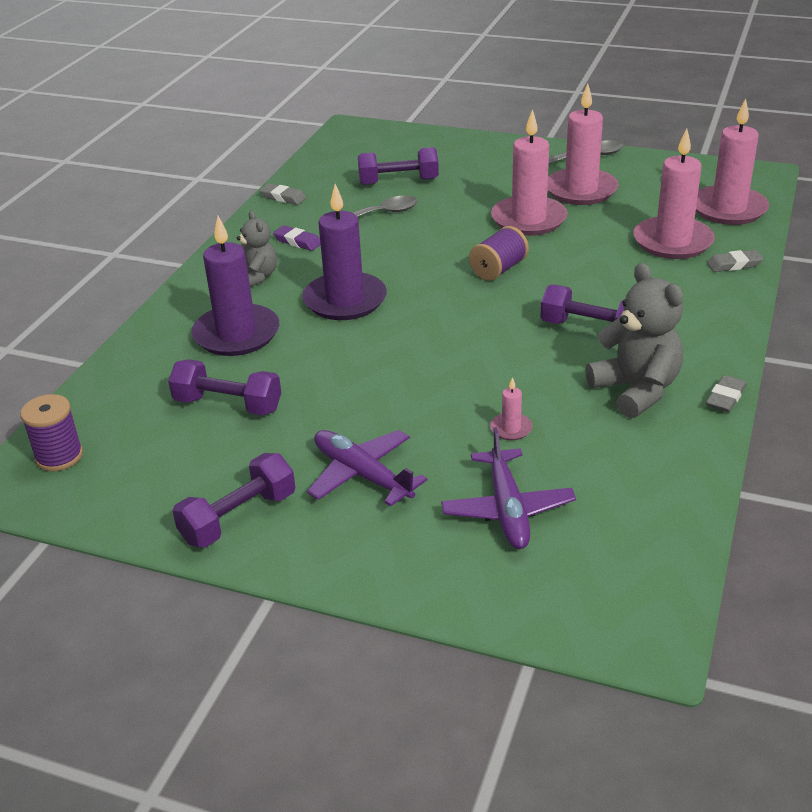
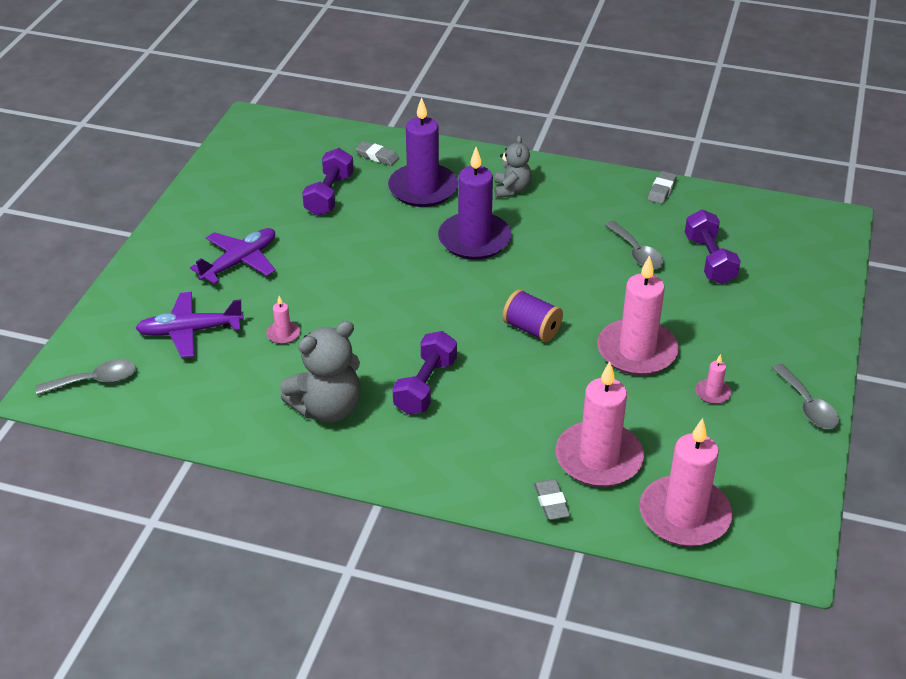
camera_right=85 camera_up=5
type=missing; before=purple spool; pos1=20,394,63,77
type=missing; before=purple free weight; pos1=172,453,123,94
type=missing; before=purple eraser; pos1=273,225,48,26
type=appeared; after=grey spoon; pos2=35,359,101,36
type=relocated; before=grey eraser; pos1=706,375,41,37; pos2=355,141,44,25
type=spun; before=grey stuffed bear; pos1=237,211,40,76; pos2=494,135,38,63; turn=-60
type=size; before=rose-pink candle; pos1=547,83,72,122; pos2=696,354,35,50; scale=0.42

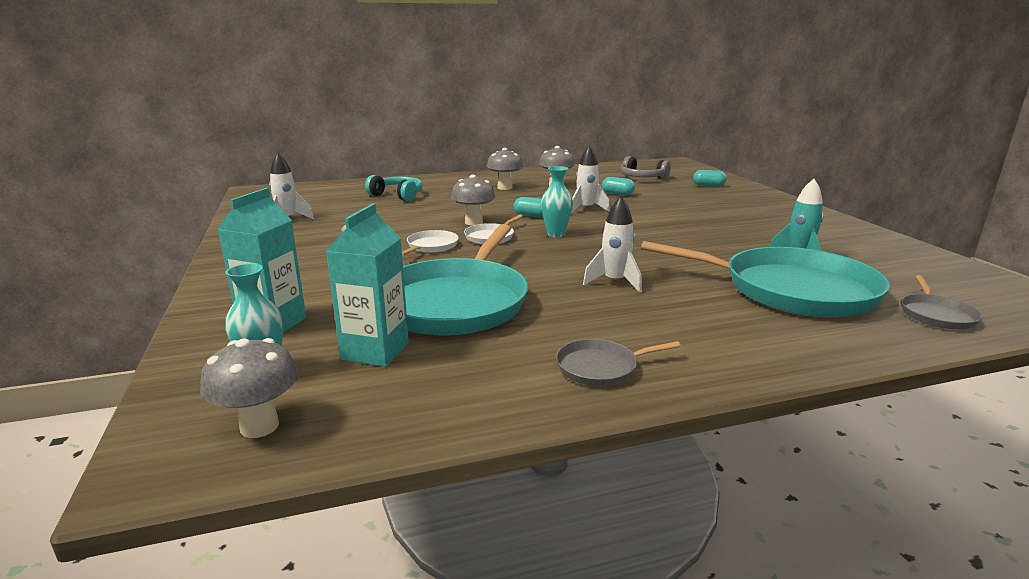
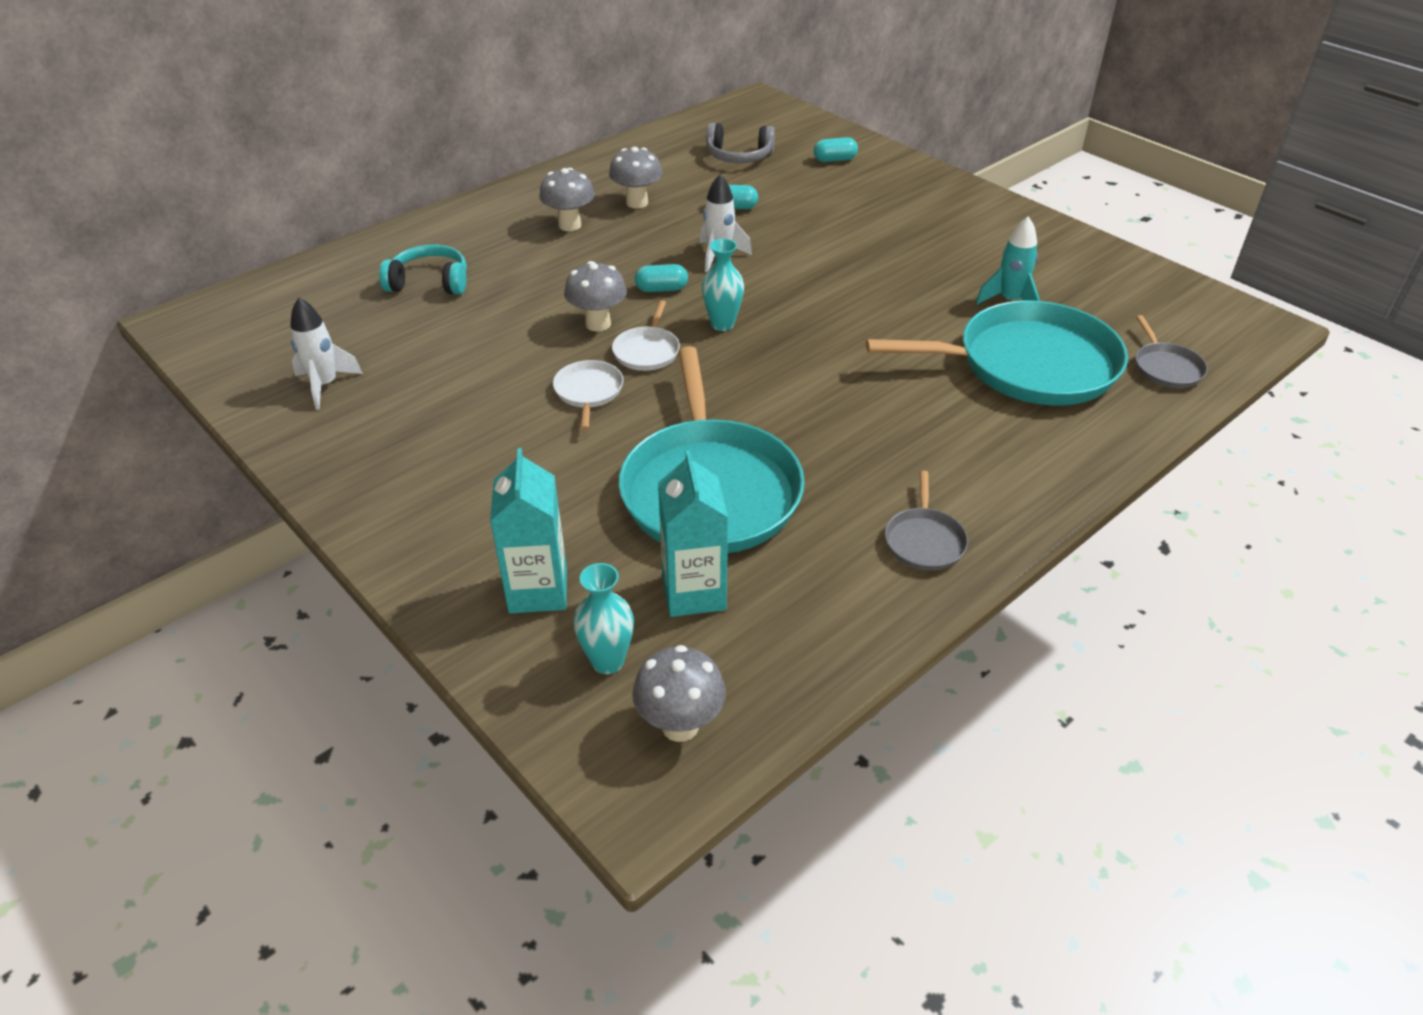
camera_right=-25 camera_up=20
type=missing; before=white spaceship; pos1=583,196,59,97
type=spun; before=grey frying pan; pos1=556,339,125,47; pos2=885,471,83,100; turn=-45

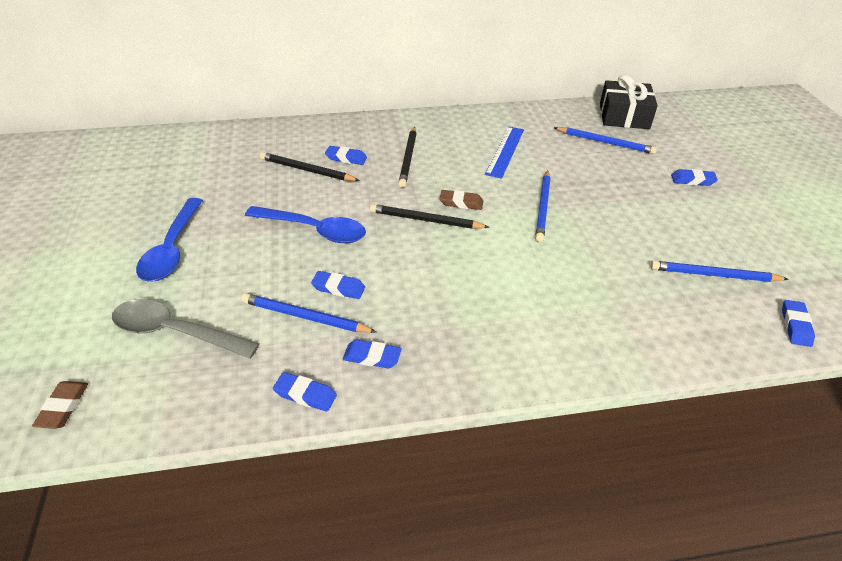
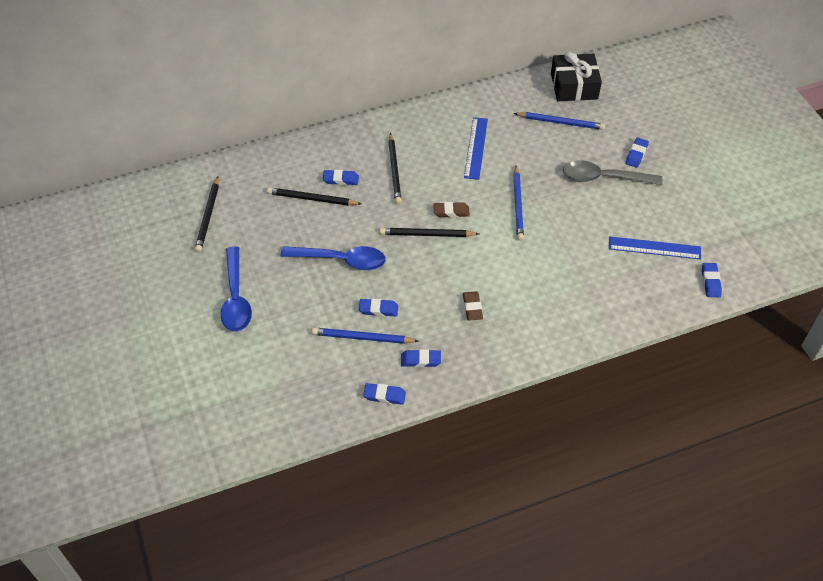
camera_right=-10 camera_up=10
type=appeared; after=ebony wooden pencil; pos2=195,177,24,75
type=relocated; before=brown eraser; pos1=32,381,56,48; pos2=463,291,20,30
type=relocated; before=grey spoon; pos1=112,299,147,60; pos2=563,160,100,25
type=exchanged; before=cobalt wooden pencil; after=cobalt straightedge; pos1=651,261,138,21; pos2=609,236,92,24
type=spun; before=cobalt eraser; pos1=671,169,47,17; pos2=625,138,24,30; turn=-60

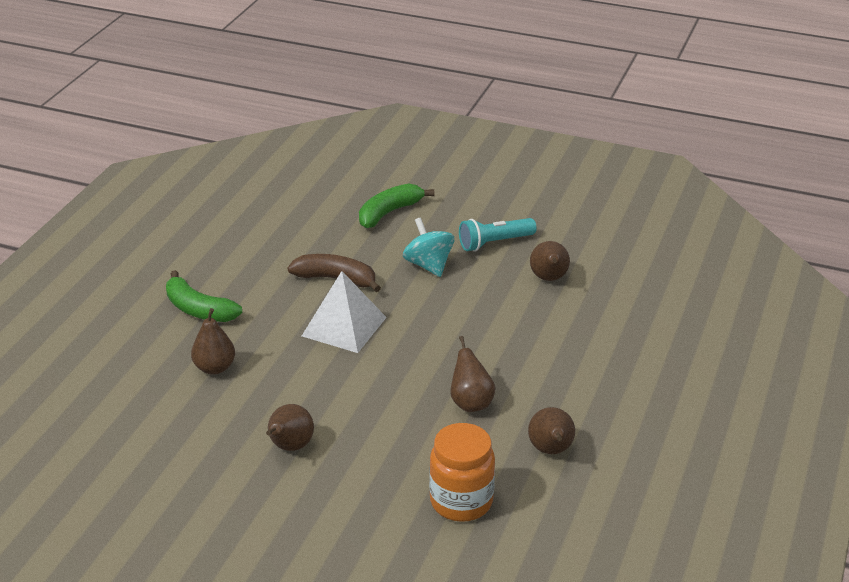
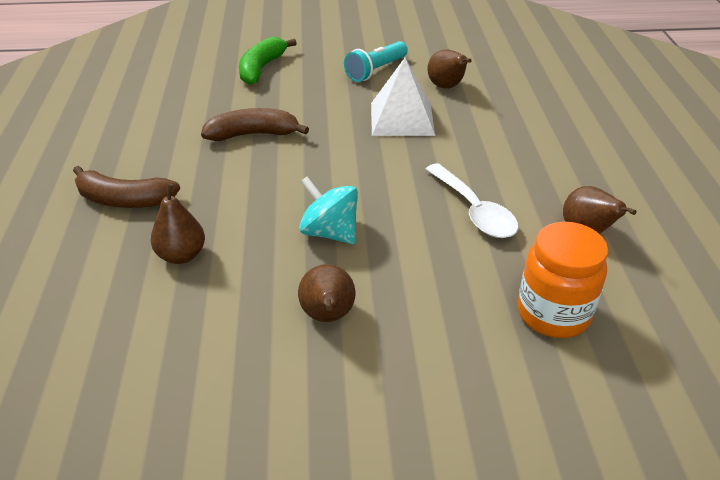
camera_right=-25 camera_up=5
type=relocated; before=white pyramid; pos1=302,271,85,82; pos2=371,58,64,78
type=relocated; before=turquoise whirligig; pos1=403,218,51,59; pos2=299,177,59,67
type=exchanged; before=brown toy pear; after=white spoon; pos1=450,336,46,76; pos2=426,163,92,75
type=colour; before=green toy banana; after=brown toy banana; pos1=166,270,76,52; pos2=73,166,107,42

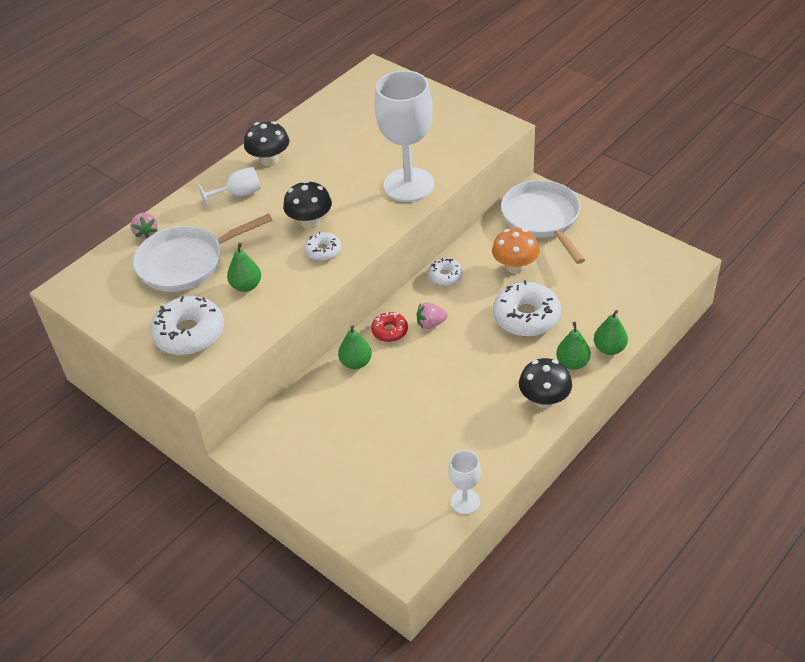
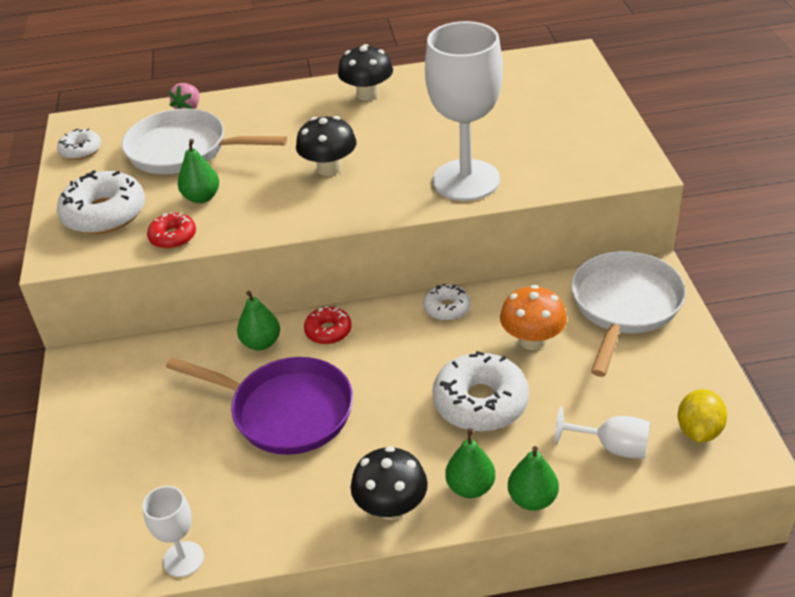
camera_right=40 camera_up=-5
type=missing; before=rose-pink strawberry; pos1=417,302,31,27
type=appeared; after=red glazed donut; pos2=147,212,49,37
type=appeared; after=purple frying pan; pos2=166,357,187,98
type=appeared; after=golden citrus fruit; pos2=678,389,49,54
type=relocated; before=white chalice; pos1=198,167,63,41; pos2=554,406,96,53
type=relocated; before=white glazed donut; pos1=304,232,37,29; pos2=57,129,44,31

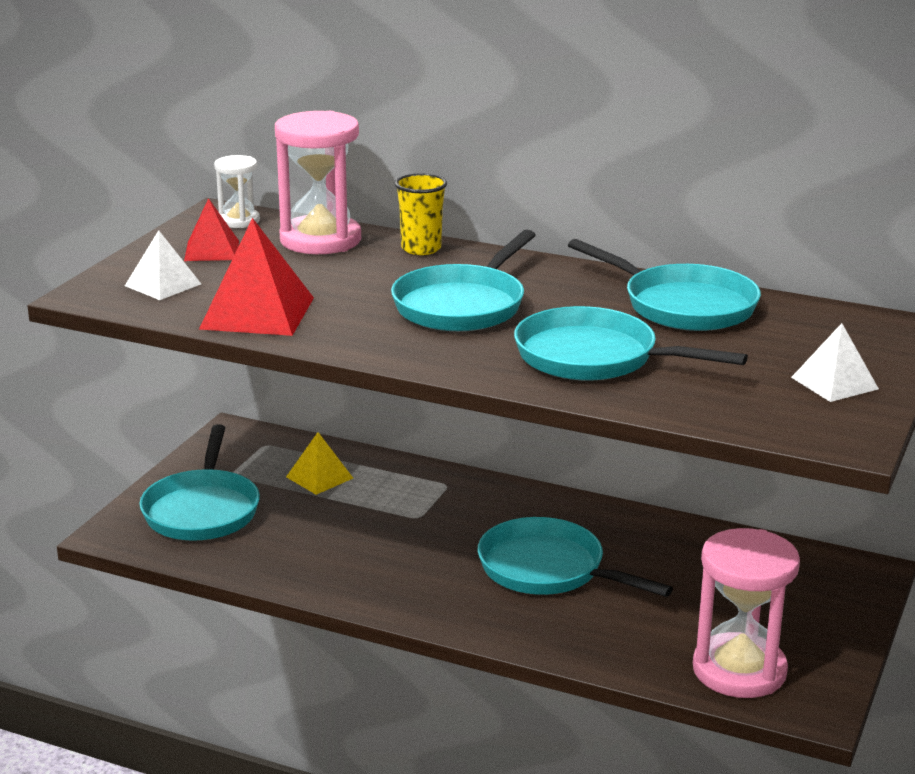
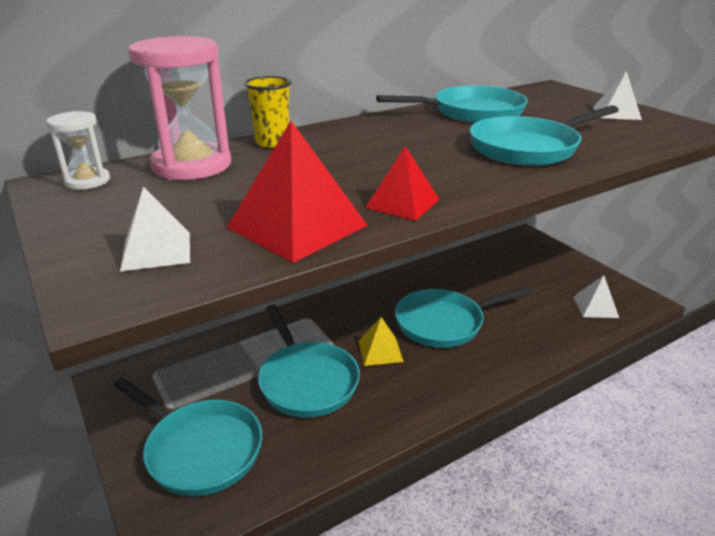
camera_right=-55 camera_up=5
type=relocated; before=red pyramid; pos1=184,198,55,63; pos2=365,146,75,75
type=relocated; before=golden pyramid; pos1=286,432,67,63; pos2=358,317,46,49
type=relocated; before=turquoise frying pan; pos1=391,230,145,101; pos2=258,305,102,113
type=exchanged; before=rose-pink sandglass; after=white pyramid; pos1=693,528,107,170; pos2=573,275,46,43

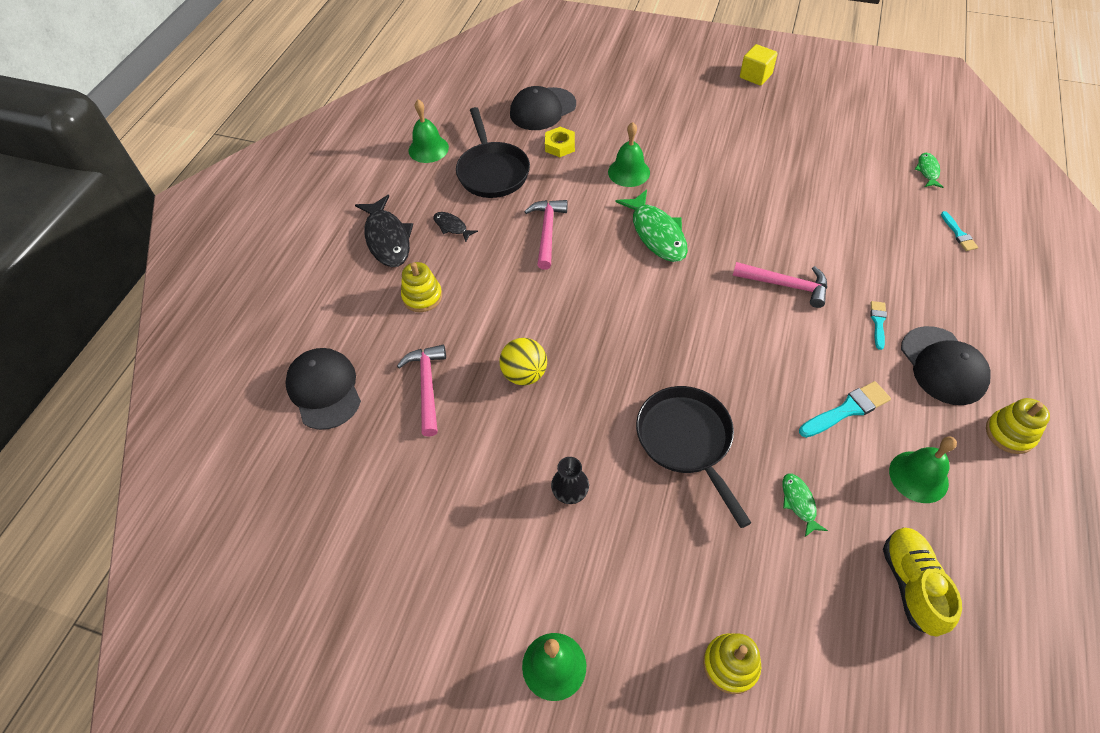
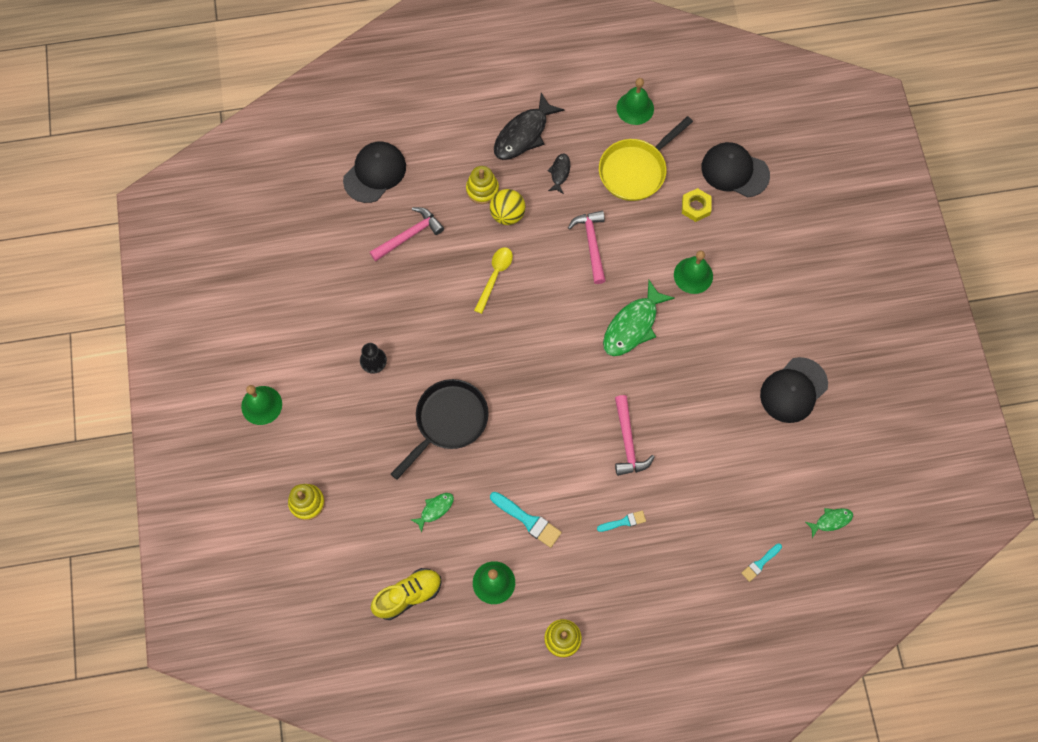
camera_right=60 camera_up=15
type=missing; before=golden block; pos1=740,44,38,42
type=appeared; after=golden spoon; pos2=474,247,39,67
type=relocated; before=golden play ball; pos1=500,338,47,47; pos2=490,189,35,36
type=relocated; before=ebony peaked cap; pos1=901,326,90,79; pos2=760,357,68,66
type=colour; before=ebony frying pan; after=golden frying pan; pos1=456,107,74,91; pos2=599,116,94,85
type=spun; before=rose-pink carpenter's hammer; pos1=524,200,43,70; pos2=568,211,38,73; turn=-75

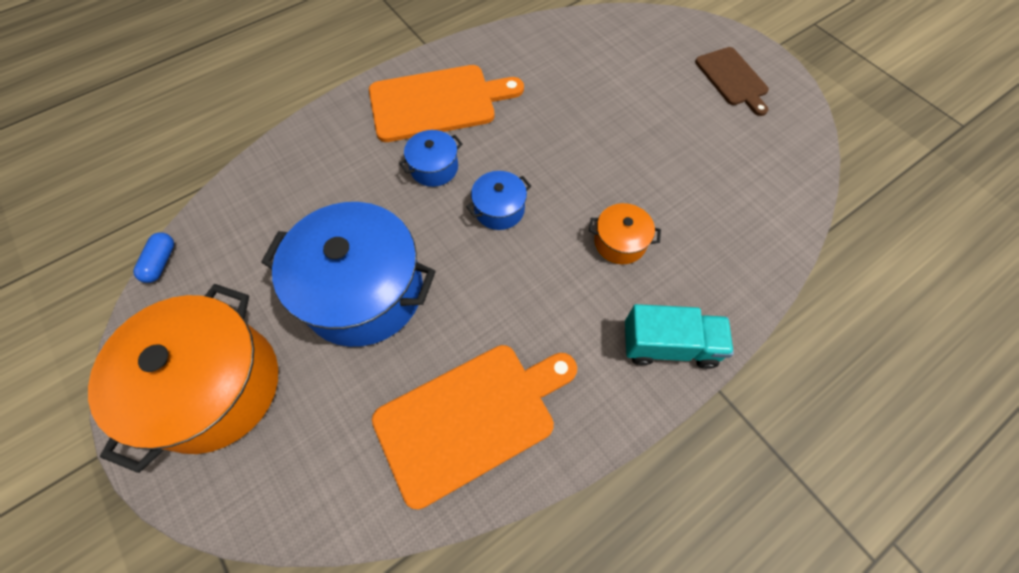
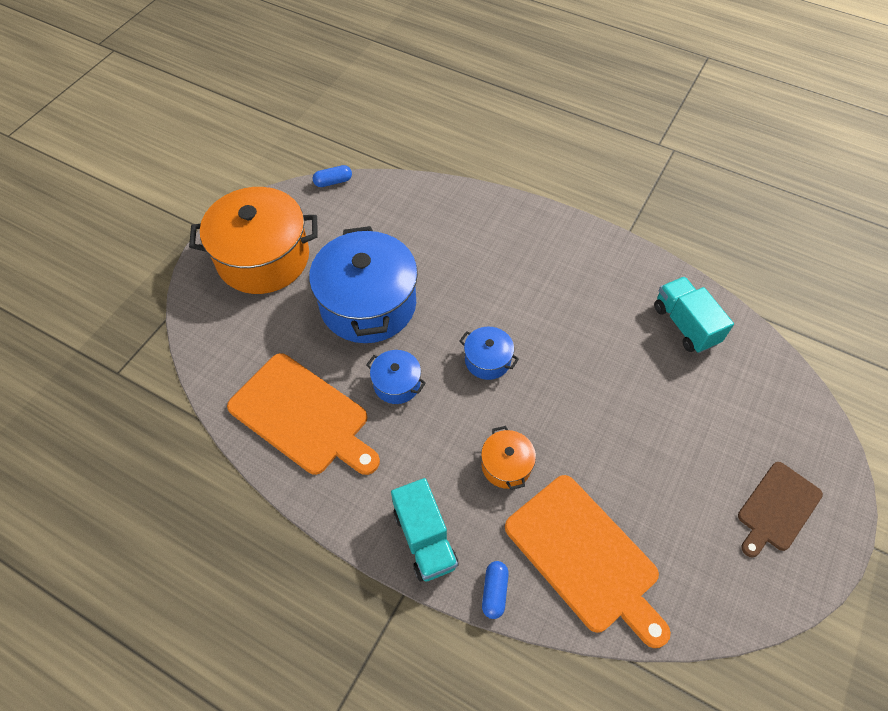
camera_right=65 camera_up=-5
type=appeared; after=cobalt pill shape; pos2=482,561,27,58
type=appeared; after=turquoise truck; pos2=654,277,80,76
type=relocated; before=bright orange cutting board; pos1=369,65,155,77; pos2=505,475,166,173
type=relocated; before=cobalt pot; pos1=399,130,64,57; pos2=366,350,60,54

